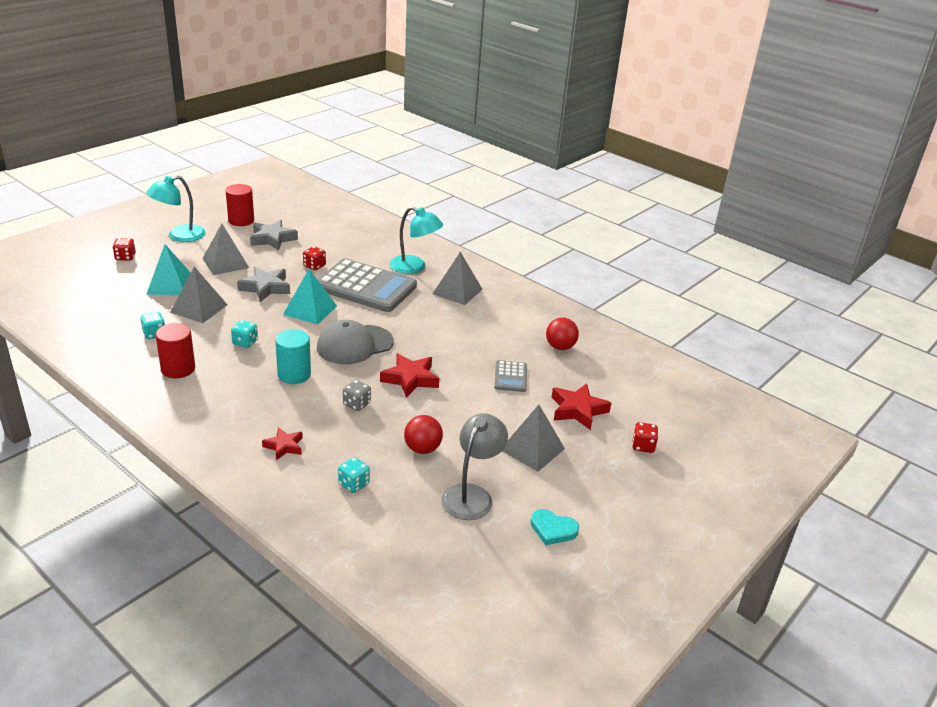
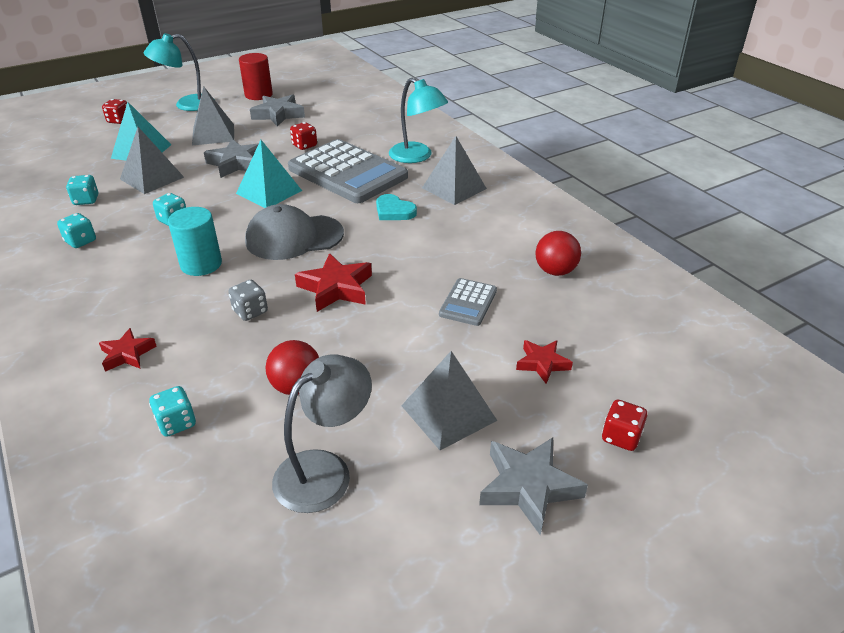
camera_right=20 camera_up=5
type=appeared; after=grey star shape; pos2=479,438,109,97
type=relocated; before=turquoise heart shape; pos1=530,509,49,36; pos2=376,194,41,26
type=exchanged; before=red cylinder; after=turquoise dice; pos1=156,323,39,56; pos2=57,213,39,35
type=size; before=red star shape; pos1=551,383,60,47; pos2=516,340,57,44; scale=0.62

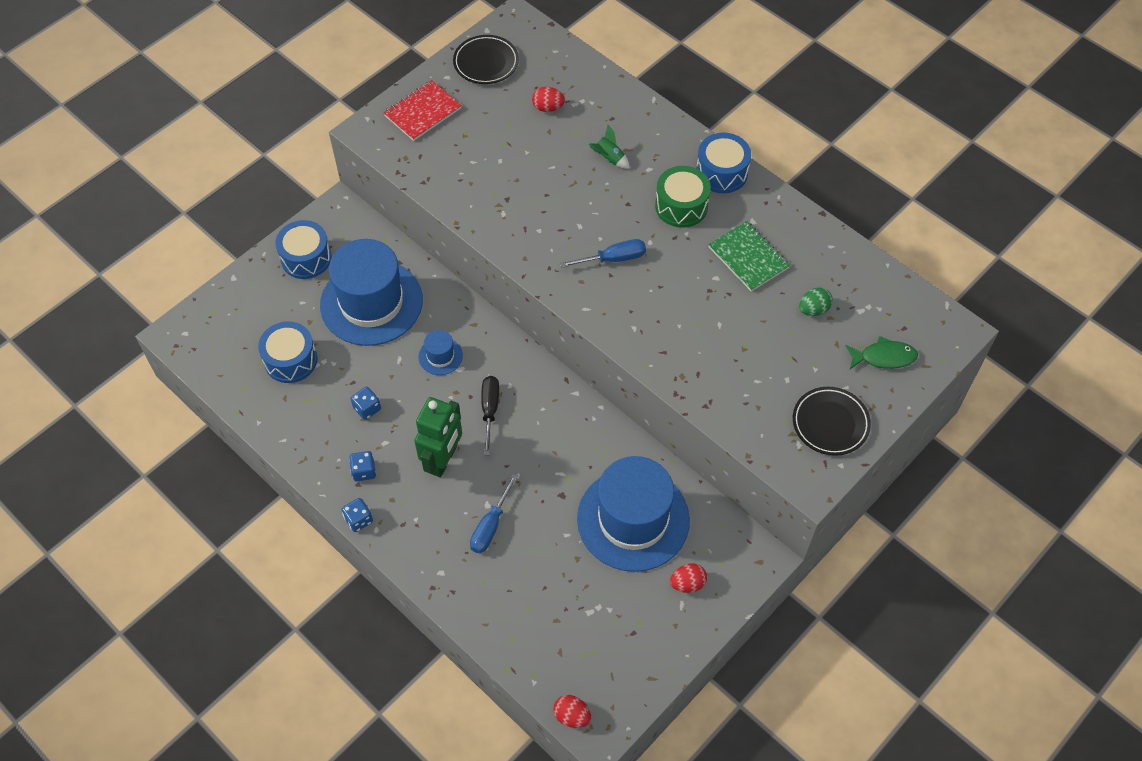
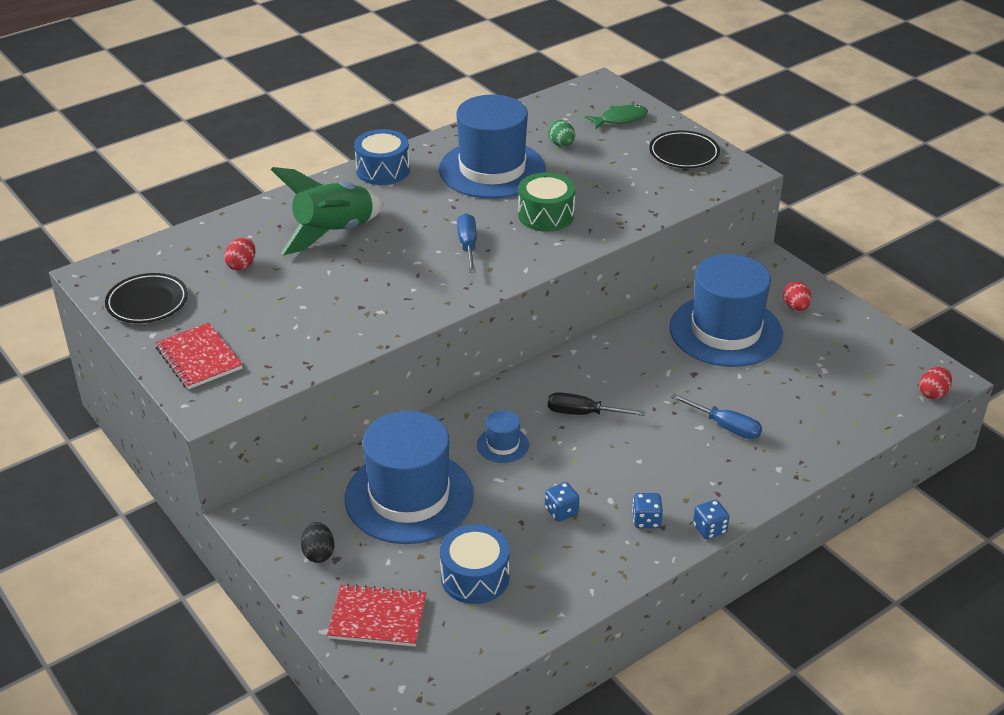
camera_right=-80 camera_up=-20
type=missing; before=green robot figure; pos1=414,397,48,80
type=appeared; after=red exercise book; pos2=327,584,99,62
type=relocated; before=green toy drum; pos1=655,166,56,62; pos2=518,172,57,60
type=exchanged; before=cobalt toy drum; after=ebony egg; pos1=275,220,57,59; pos2=301,522,34,41
type=exchanged; before=green exercise book; after=cobalt top hat; pos1=708,221,82,70; pos2=439,94,107,105
type=spun; before=green toy fish; pos1=846,336,72,33; pos2=585,105,63,24; turn=60
type=size; before=green spaceship; pos1=589,125,41,44; pos2=271,167,112,88; scale=2.39

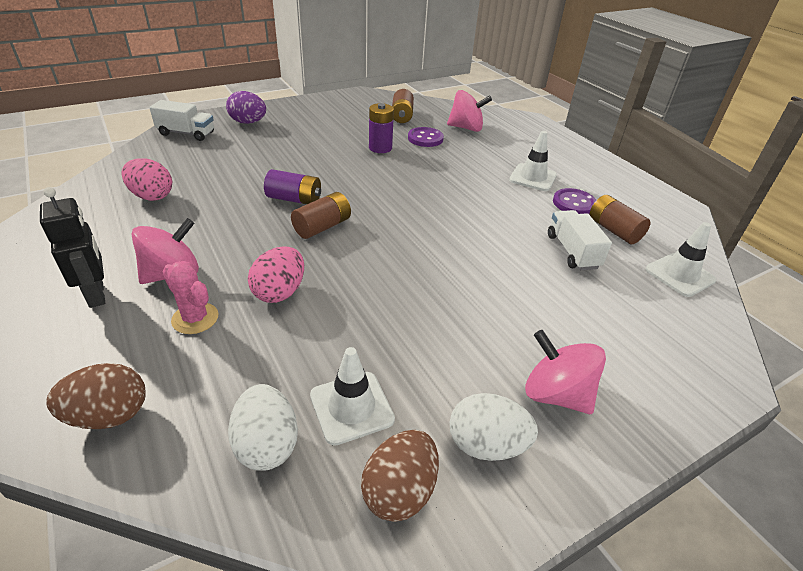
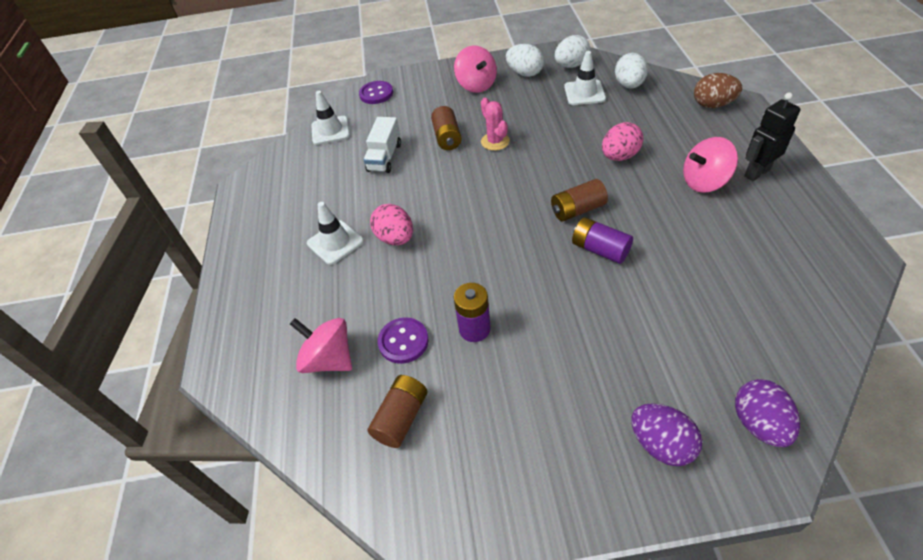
camera_right=-150 camera_up=10
type=relocated; before=rose-pink egg; pos1=122,158,50,43; pos2=370,204,43,41
type=relocated; before=rose-pink prickly plant; pos1=163,261,56,73; pos2=481,98,29,53
type=relocated; before=purple button; pos1=553,188,43,26; pos2=359,81,34,23
type=relocated; before=brown power cell; pos1=589,195,61,49; pos2=431,106,31,44
type=exchanged; before=white truck; after=purple egg; pos1=149,100,65,41; pos2=735,379,65,68
type=colour; before=brown egg; after=white egg; pos1=361,430,78,92; pos2=555,35,35,33
type=spun; before=ebony robot figure; pos1=40,187,65,121; pos2=744,92,57,89; turn=60

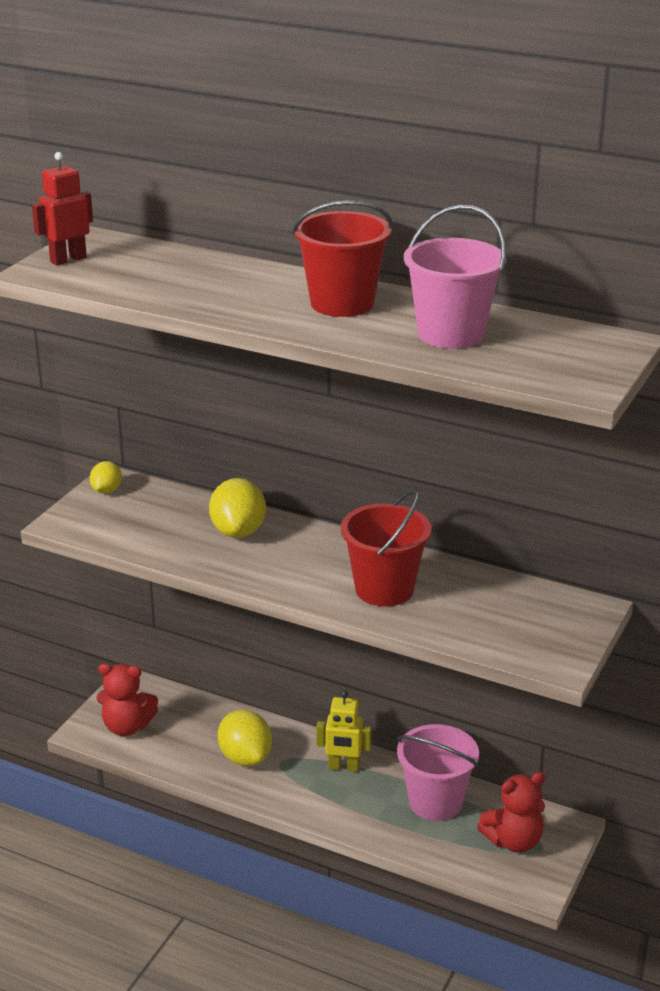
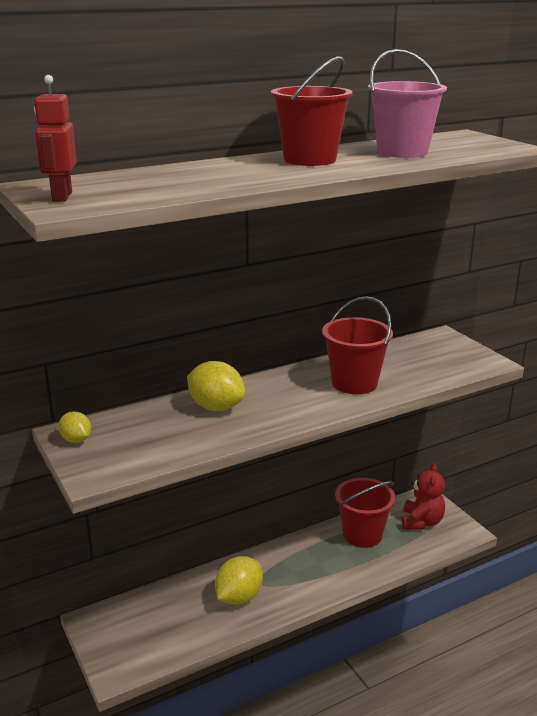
camera_right=-55 camera_up=-5
type=missing; before=red stuffed bear; pos1=97,663,61,73
type=missing; before=golden robot figure; pos1=316,690,56,82
type=colour; before=rose-pink bucket; after=red bucket; pos1=397,724,82,97; pos2=335,478,61,70
type=spun; before=golden citrus fruit; pos1=218,709,54,57; pos2=215,556,48,49; turn=-60

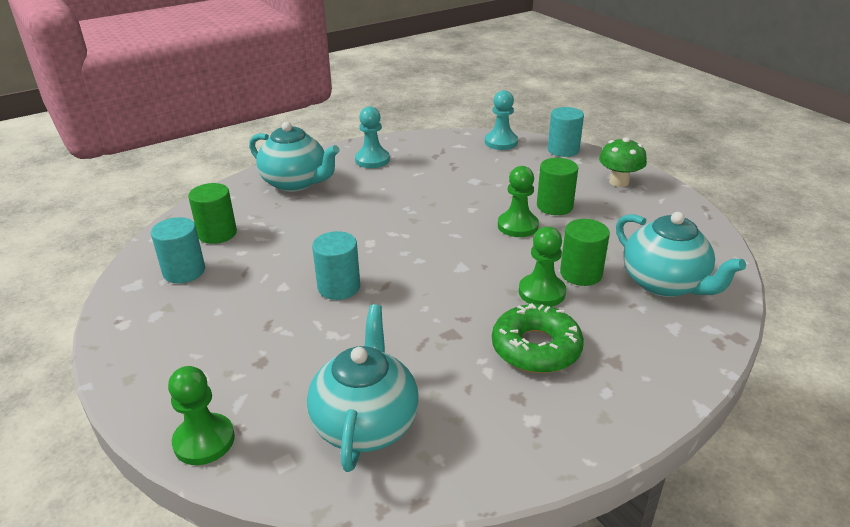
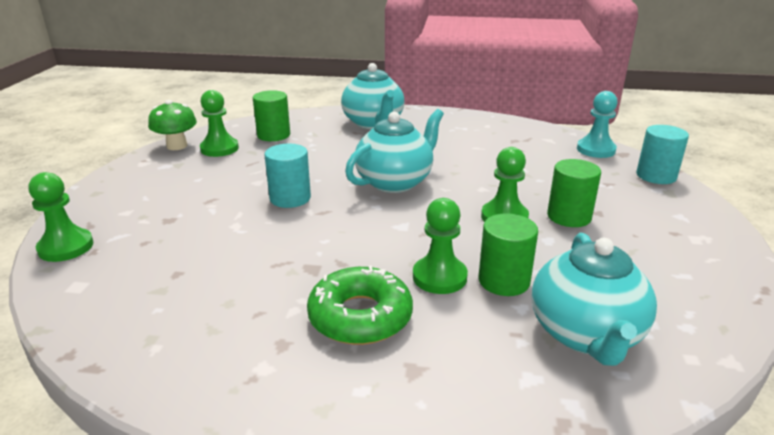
camera_right=40 camera_up=-5
type=missing; before=turquoise chess pawn; pos1=355,106,35,62
type=relocated; before=turquoise tea pot; pos1=307,304,112,168; pos2=345,109,99,84
type=relocated; before=green mushroom; pos1=599,137,48,50; pos2=148,100,49,50
type=exchanged; before=turquoise cylinder; after=green chess pawn; pos1=151,217,54,66; pos2=200,90,39,67

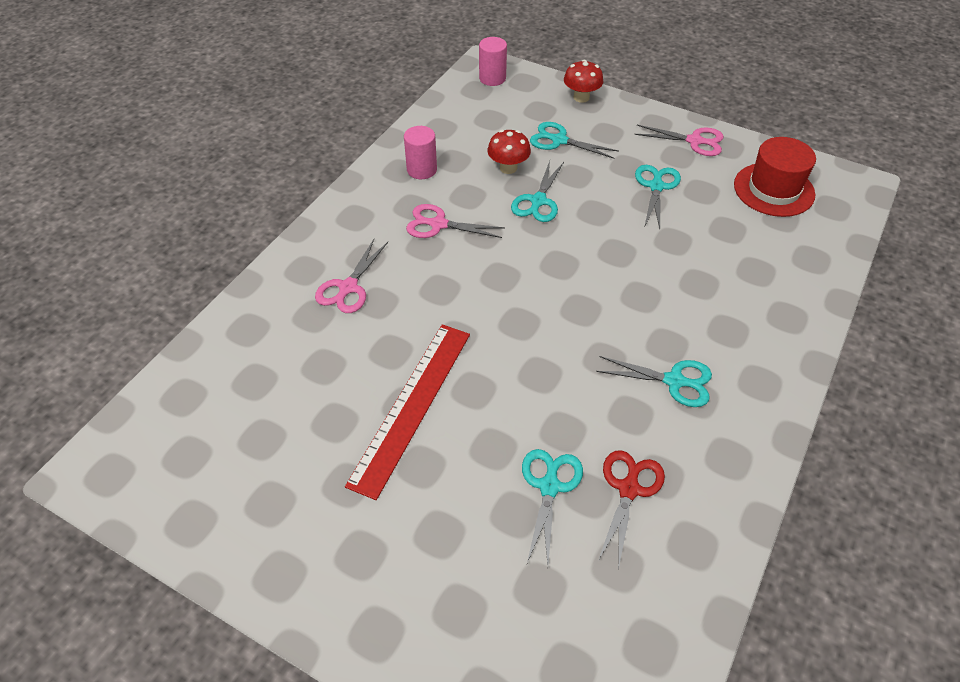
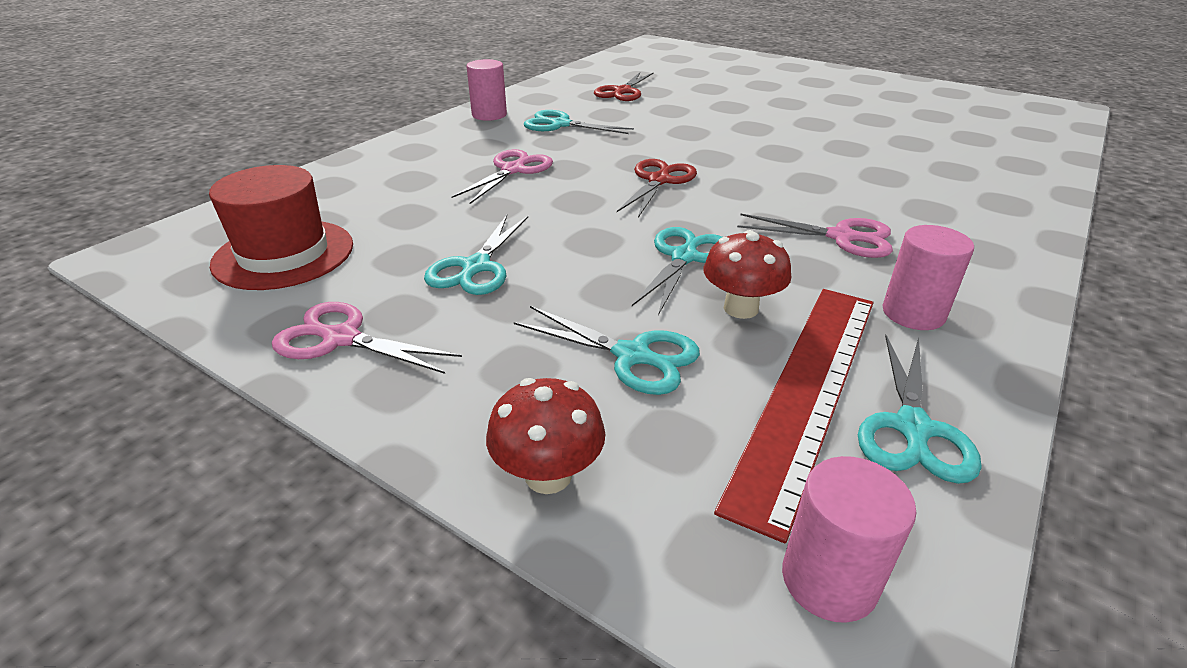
camera_right=-175 camera_up=-15
type=appeared; after=rose-pink cylinder; pos2=467,59,40,62
type=appeared; after=red pair of scissors; pos2=617,159,80,59
type=relocated; before=rose-pink pair of scissors; pos1=315,239,73,74; pos2=452,149,101,55
type=relocated; before=red straightedge; pos1=345,324,125,176; pos2=714,289,159,254
type=relocated; before=turquoise pair of scissors; pos1=522,449,61,116; pos2=858,335,123,149

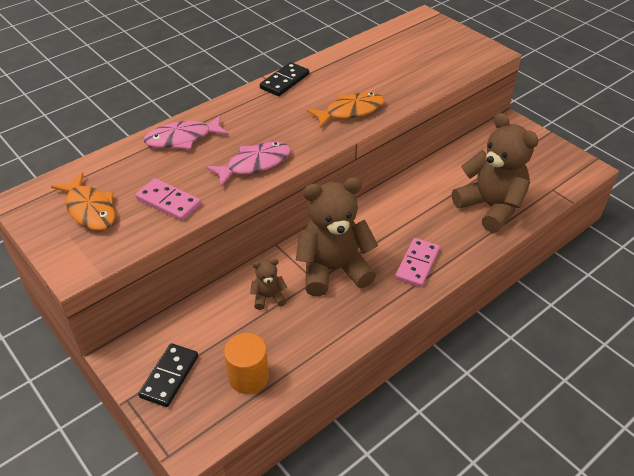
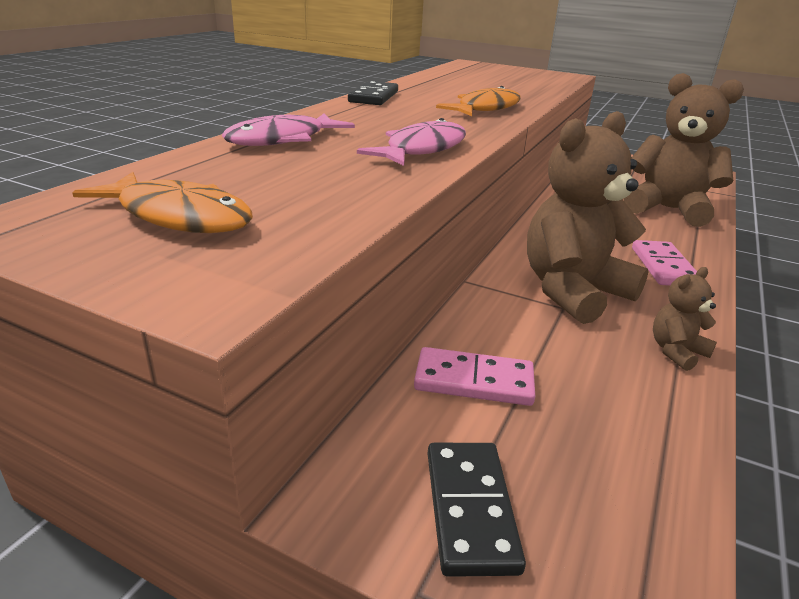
camera_right=-25 camera_up=-15
type=missing; before=bright orange cylinder; pos1=224,333,45,61
type=relocated; before=rose-pink domino piece; pos1=135,178,66,43; pos2=414,347,121,59
type=relocated; before=brown stuffed bear; pos1=250,259,37,51; pos2=653,267,64,104

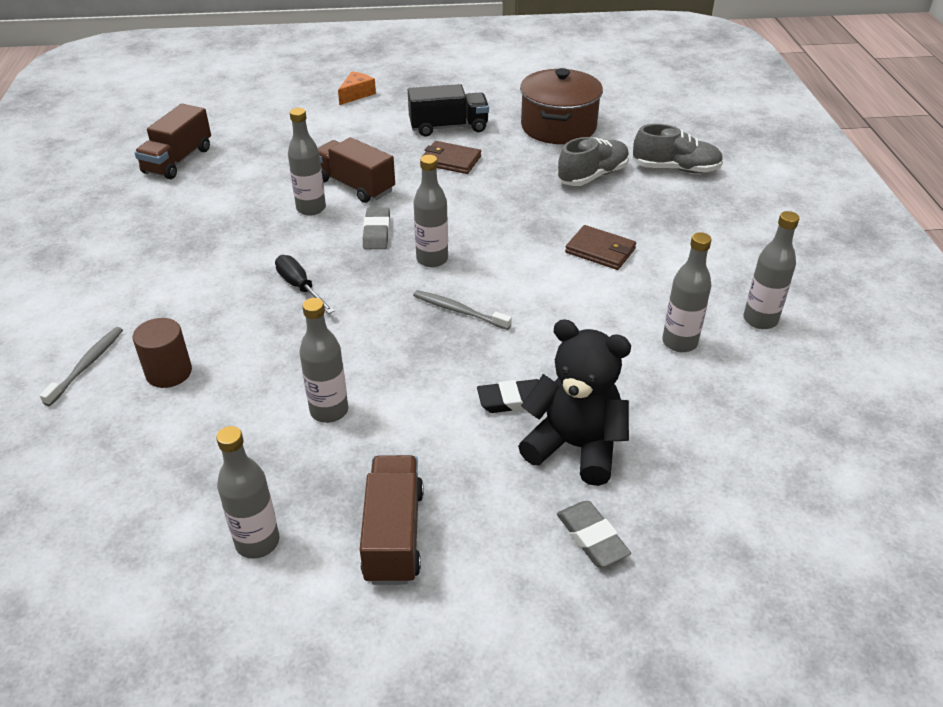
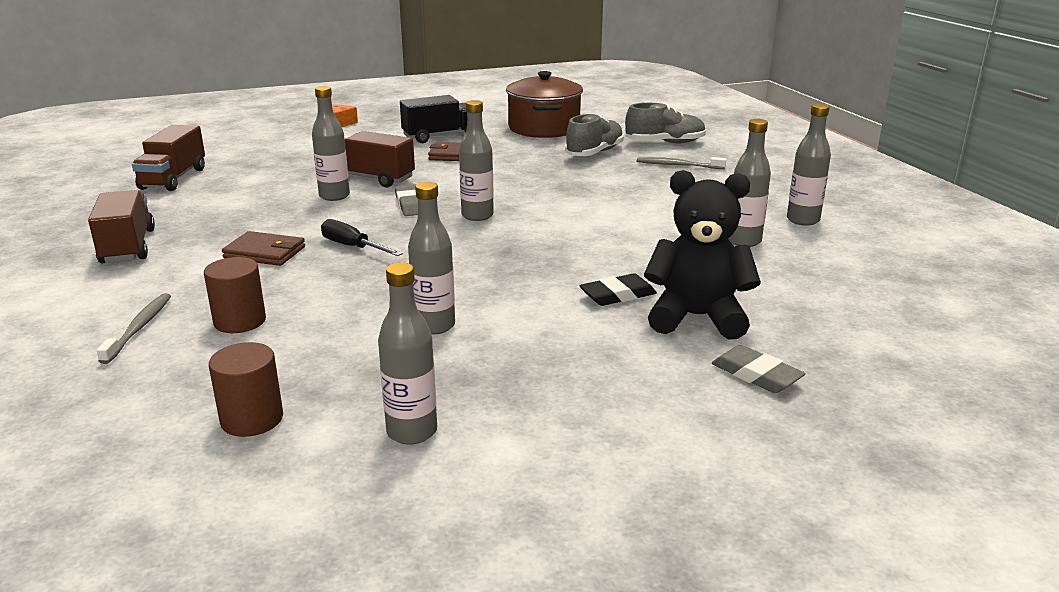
camera_right=-15 camera_up=-15
type=appeared; after=brown cylinder; pos2=209,342,74,95
type=relocated; before=brown truck; pos1=359,455,65,130; pos2=88,190,67,73
type=relocated; before=grey toothbrush; pos1=413,290,99,40; pos2=637,157,90,12
type=relocated; before=brown billfold; pos1=565,225,71,45; pos2=222,231,83,35

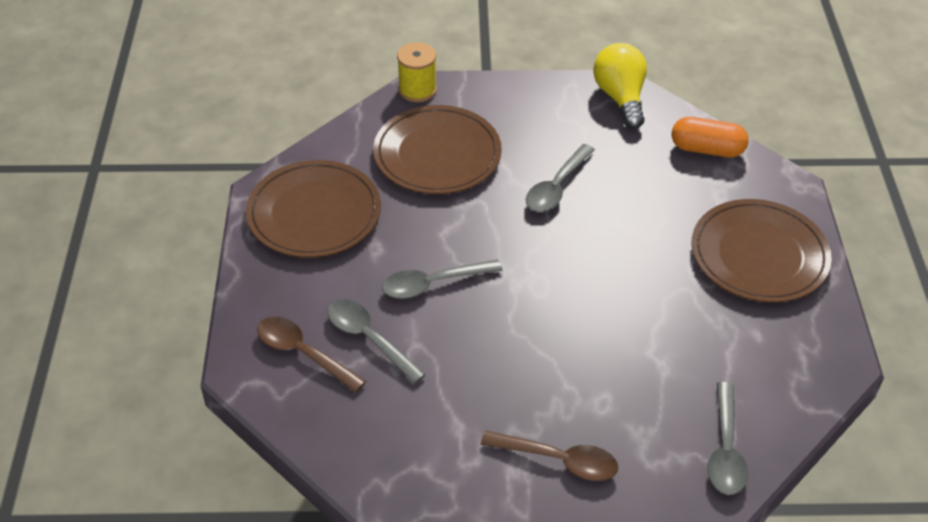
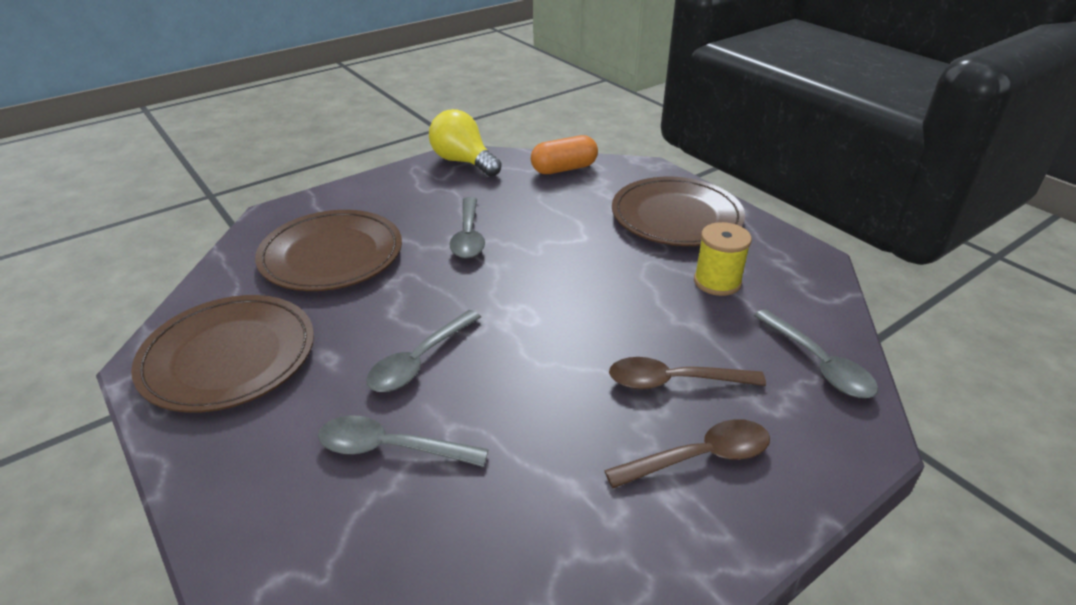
camera_right=-35 camera_up=-10
type=relocated; before=brown spoon; pos1=257,317,109,76; pos2=609,357,157,33
type=relocated; before=golden spool; pos1=397,42,40,60; pos2=694,222,58,74

